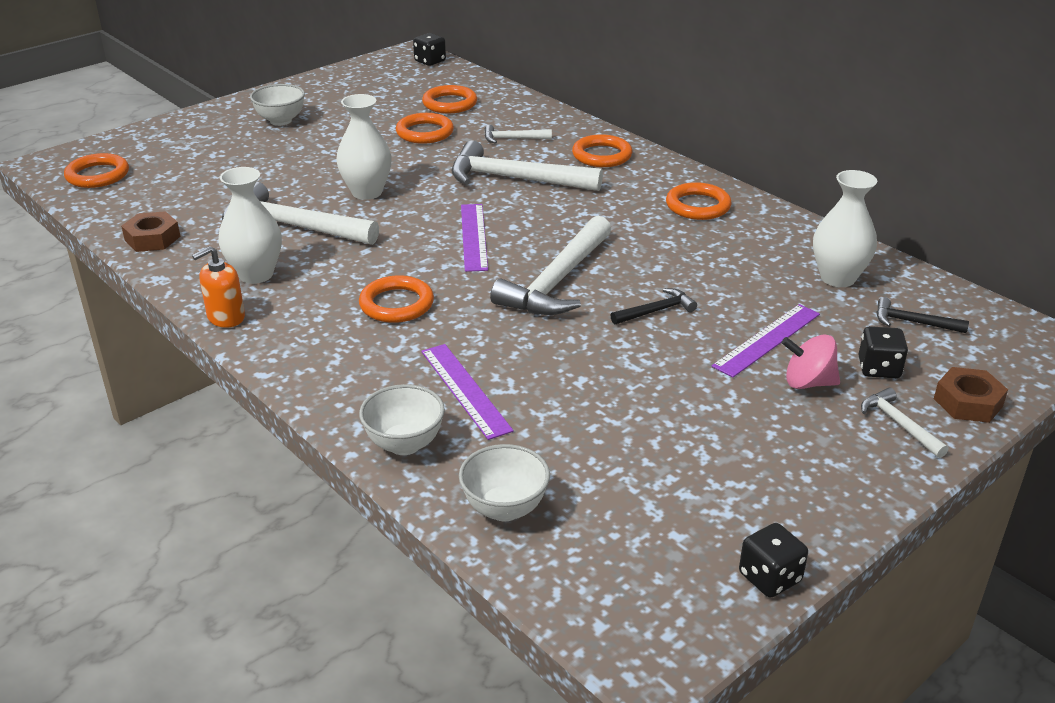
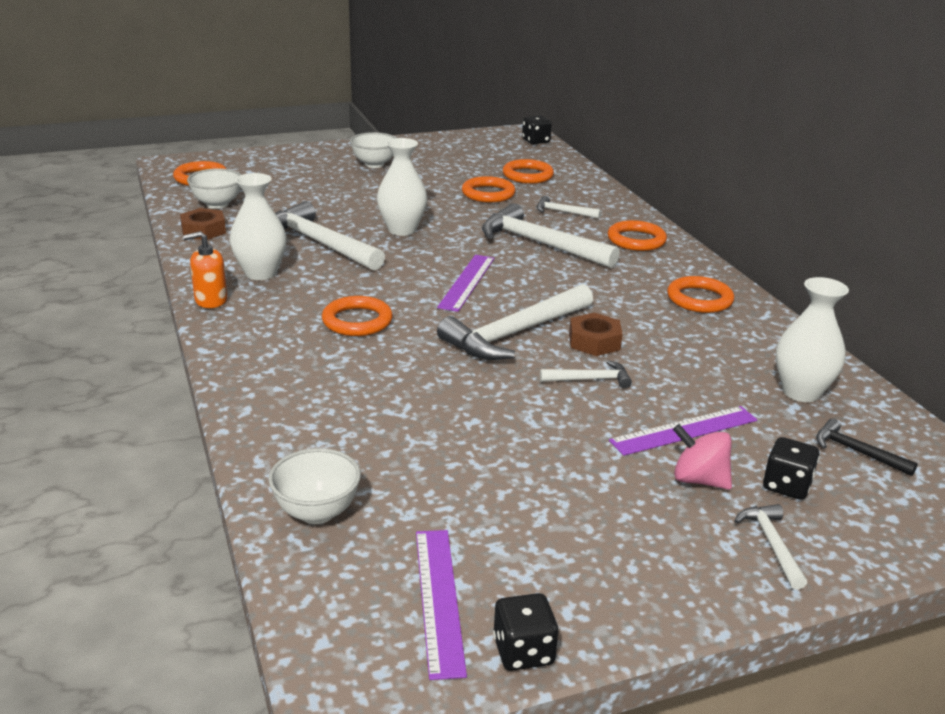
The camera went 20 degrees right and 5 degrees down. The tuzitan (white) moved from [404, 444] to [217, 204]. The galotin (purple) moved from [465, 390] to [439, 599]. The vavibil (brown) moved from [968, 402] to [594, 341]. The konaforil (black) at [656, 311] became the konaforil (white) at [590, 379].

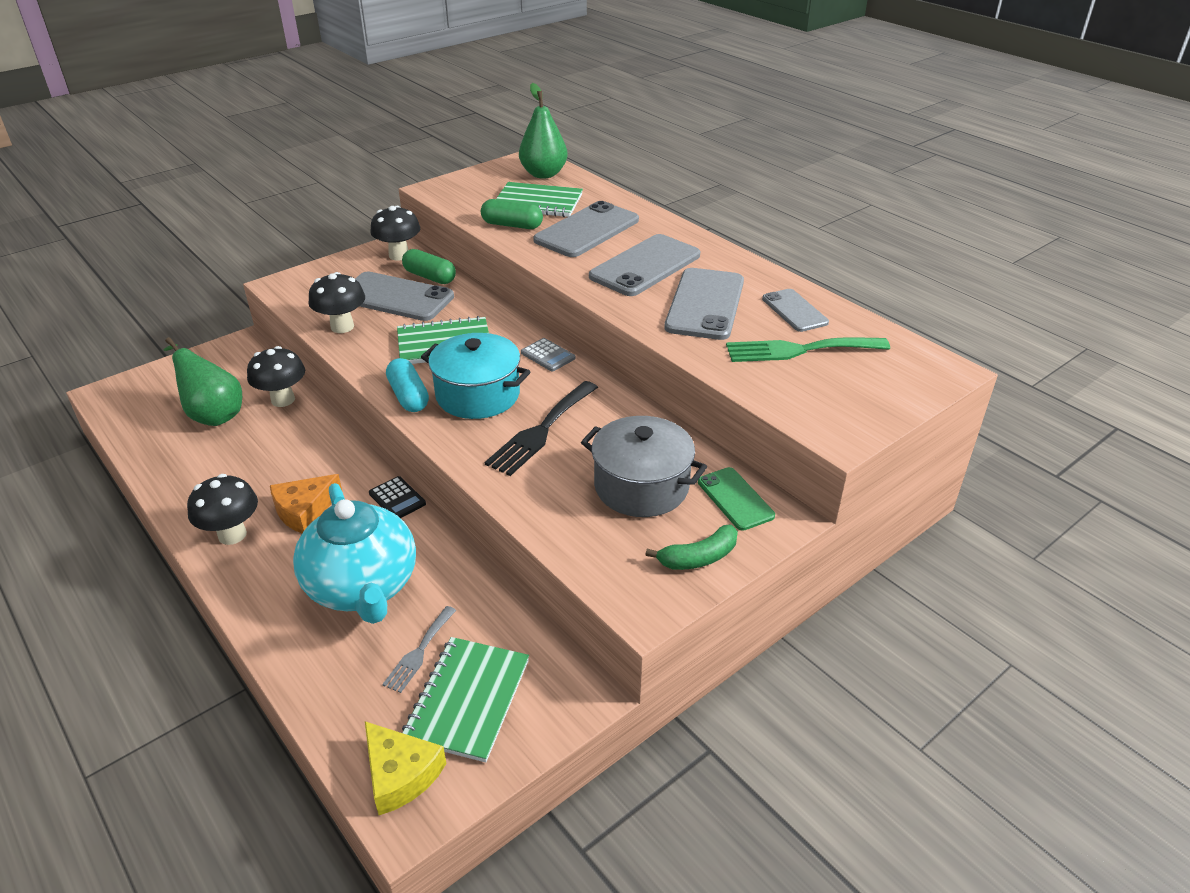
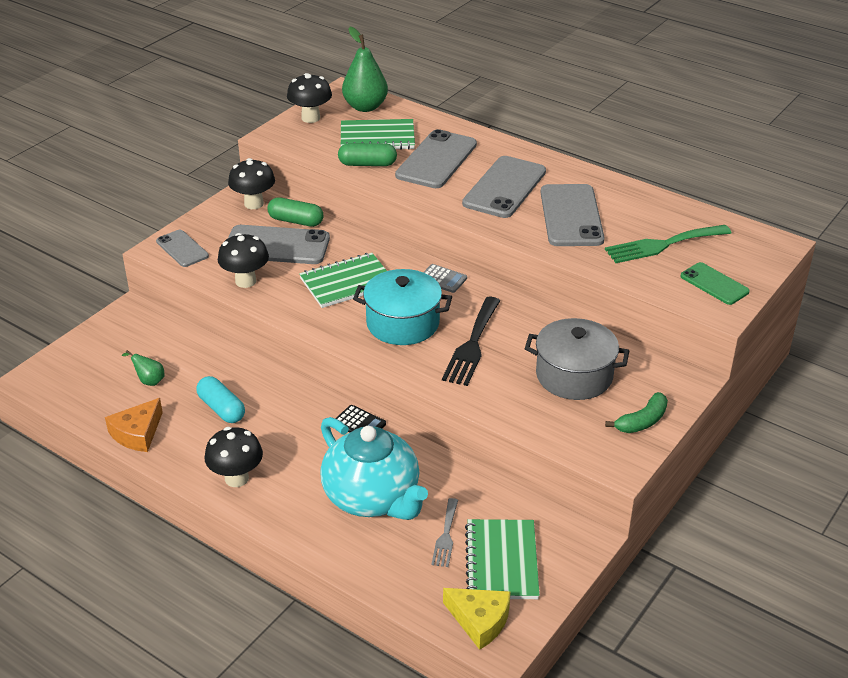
The camera went 15 degrees left and 0 degrees up. The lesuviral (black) moved from [283, 400] to [310, 118]. The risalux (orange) moved from [304, 510] to [137, 433]. The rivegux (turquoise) moved from [408, 396] to [221, 409]. The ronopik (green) moved from [735, 499] to [714, 284]. The ronopik (grey) moved from [794, 311] to [182, 249]. The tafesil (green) at [213, 415] changed to 0.49 times the size.

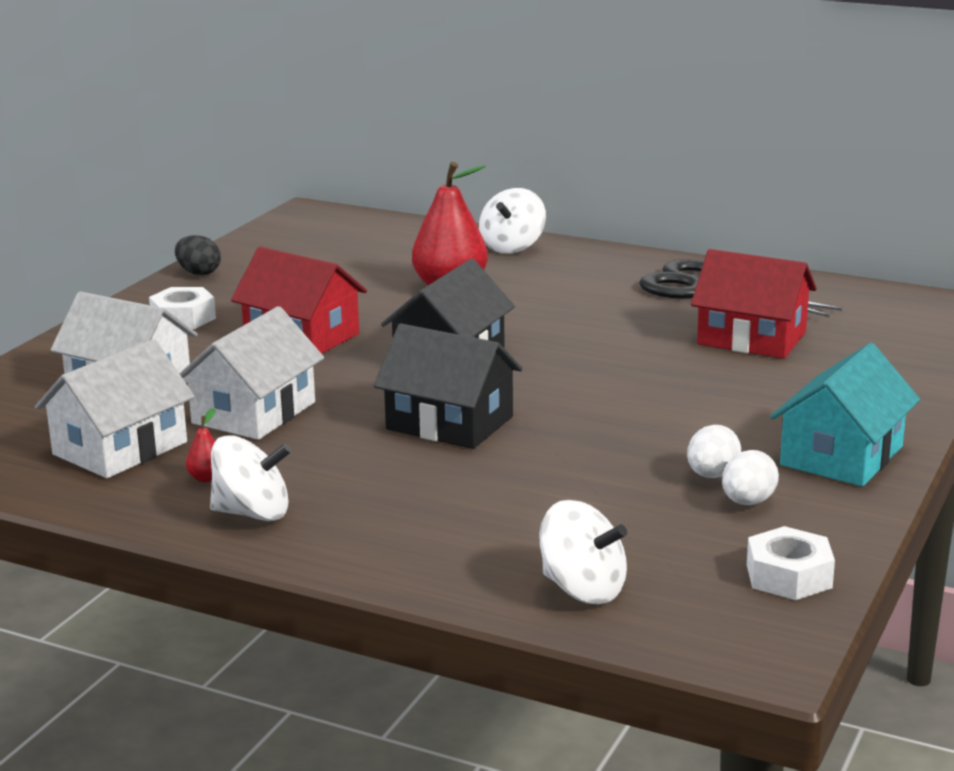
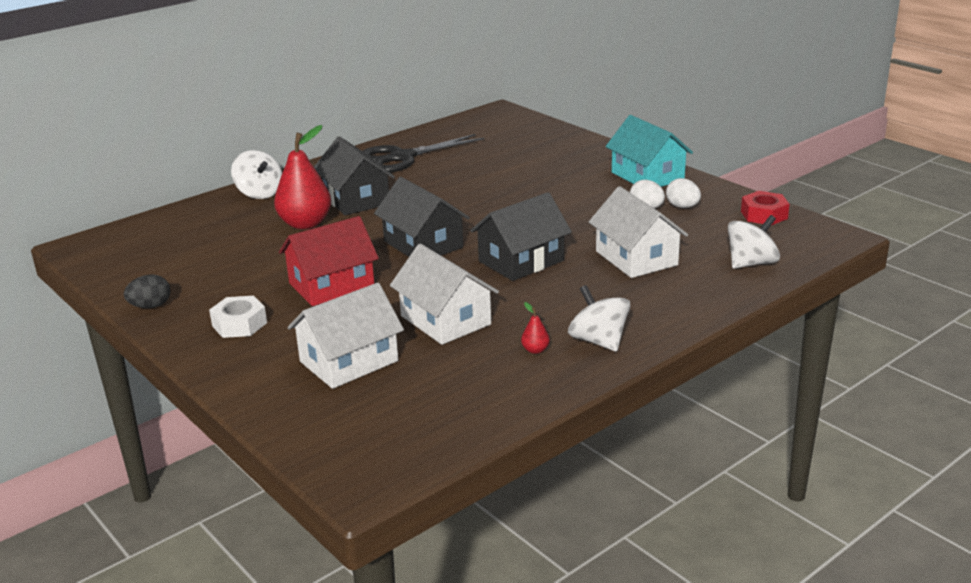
The camera went 65 degrees left and 5 degrees up. The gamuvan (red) at [751, 338] disappeared. The gamuvan (black) at [356, 199] appeared. The gamuvan (white) moved from [120, 448] to [636, 258]. The vavibil (white) at [789, 576] became the vavibil (red) at [764, 215]. The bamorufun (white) at [252, 513] turned 60 degrees counterclockwise.

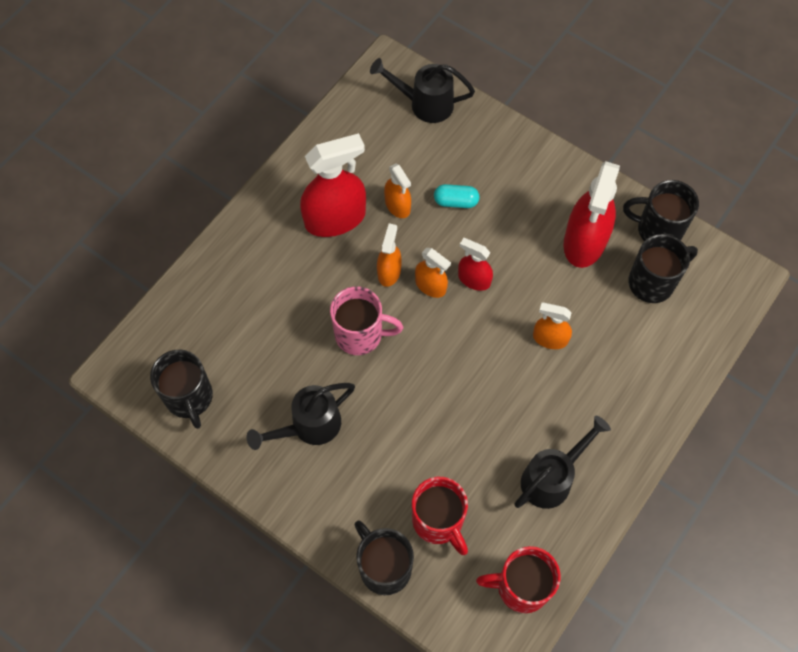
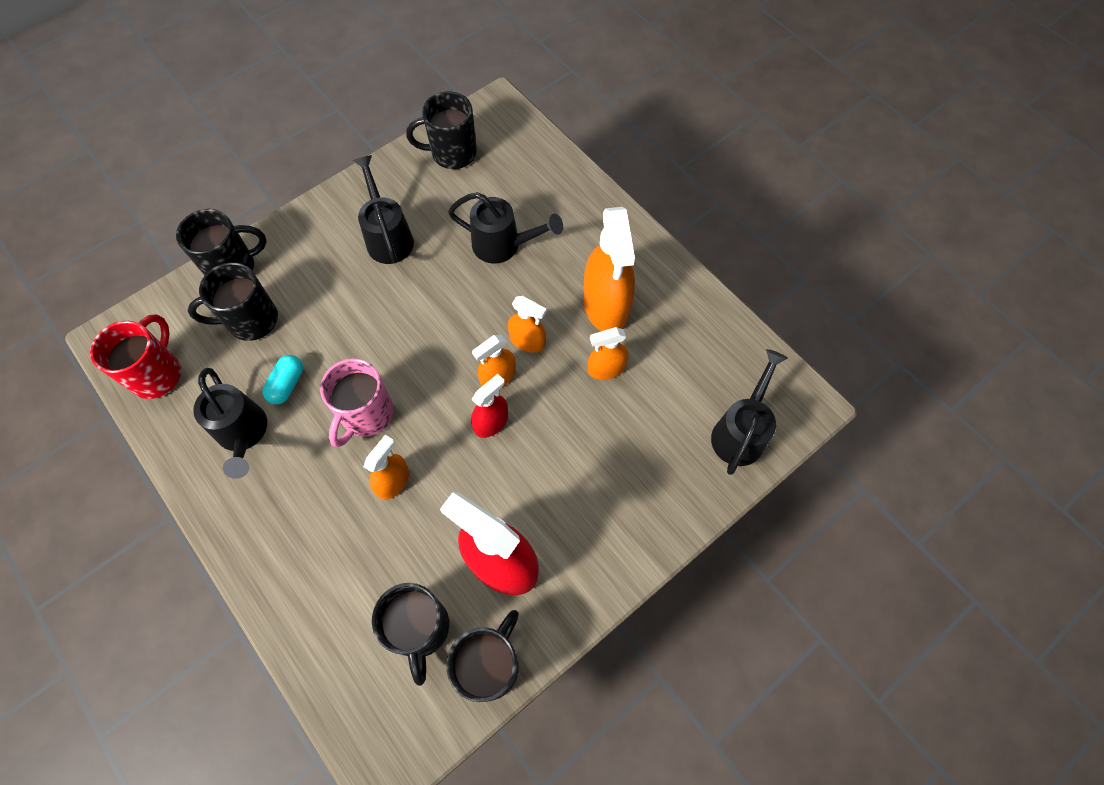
The camera went 105 degrees right and 0 degrees up. The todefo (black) at [503, 245] appeared. The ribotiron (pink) moved from [360, 334] to [366, 415]. The rivegux (turquoise) moved from [456, 201] to [287, 384]. The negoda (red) at [335, 218] became the negoda (orange) at [606, 304]. The ribotiron (red) at [438, 521] became the ribotiron (black) at [251, 320].

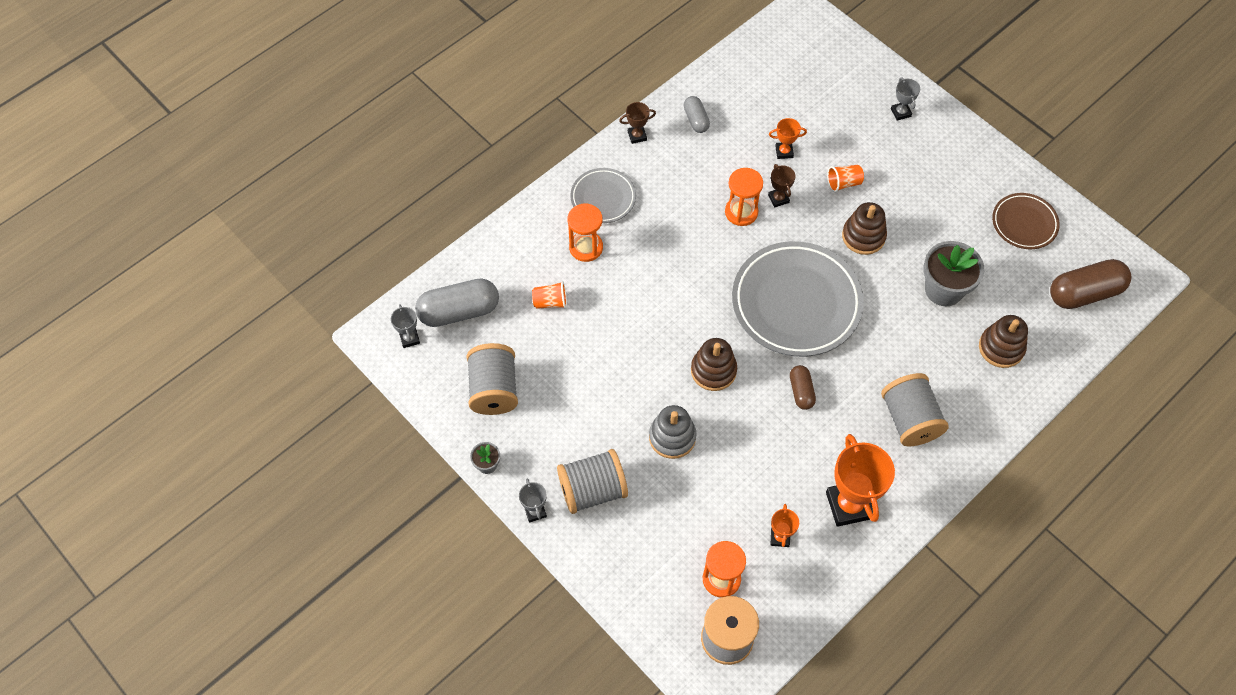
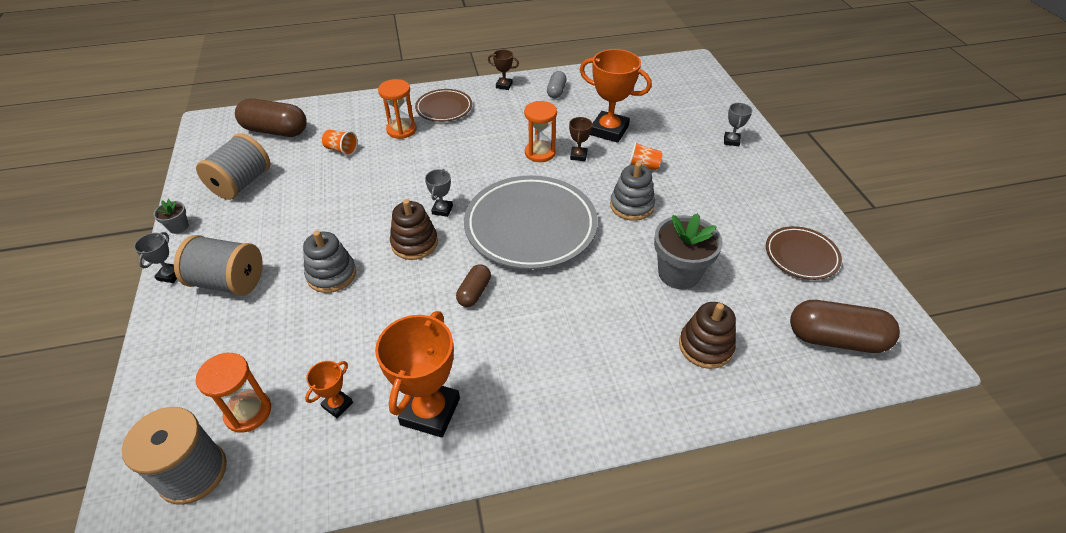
The camera went 30 degrees right and 15 degrees down. The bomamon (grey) at [909, 420] disappeared. The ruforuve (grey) moved from [409, 338] to [442, 210]. The rivegux (grey) at [459, 311] became the rivegux (brown) at [275, 131]. The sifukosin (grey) at [603, 198] became the sifukosin (brown) at [444, 108]. The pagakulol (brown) at [863, 236] became the pagakulol (grey) at [631, 206]. The ruforuve (orange) at [784, 152] changed to 2.07 times the size.

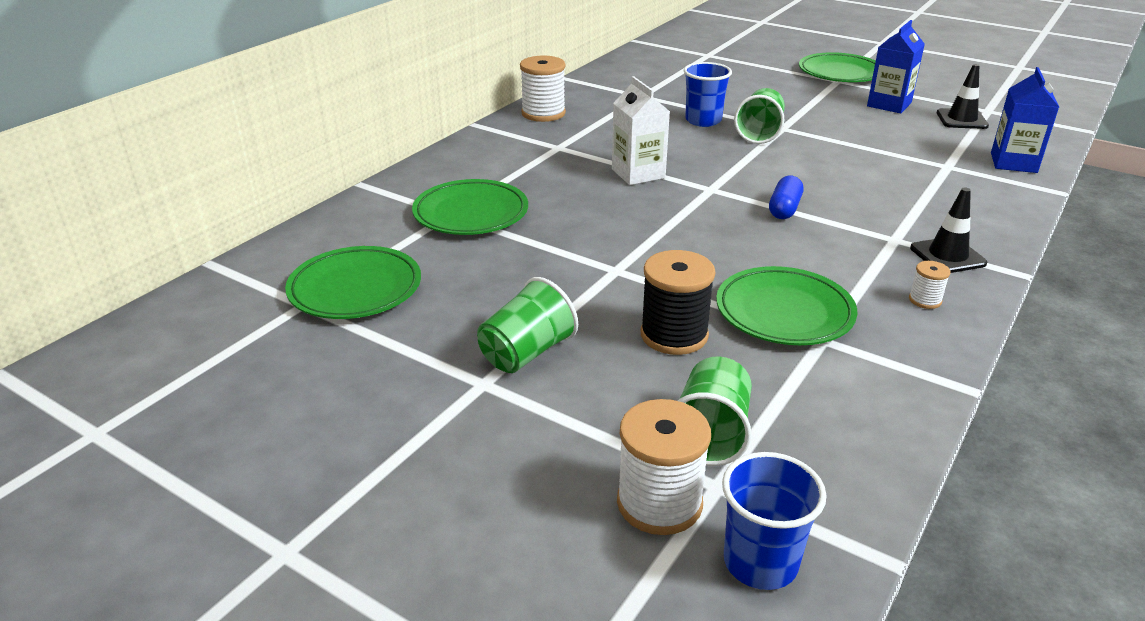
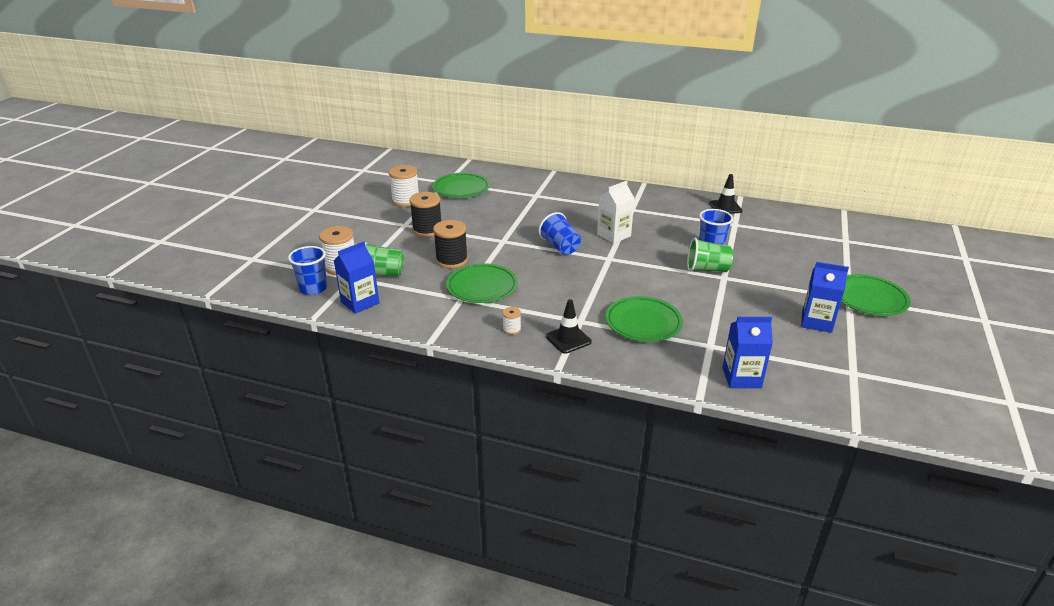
The camera went 75 degrees right and 0 degrees up. The rivegux (blue) at [784, 209] disappeared. The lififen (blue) at [360, 302] appeared. The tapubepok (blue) at [560, 247] appeared. The sifukosin (green) moved from [471, 213] to [643, 323]. The bomamon (white) moved from [543, 113] to [406, 201]. The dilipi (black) moved from [961, 119] to [725, 207]. The tapubepok (green) at [526, 353] was replaced by the bomamon (black) at [427, 230].

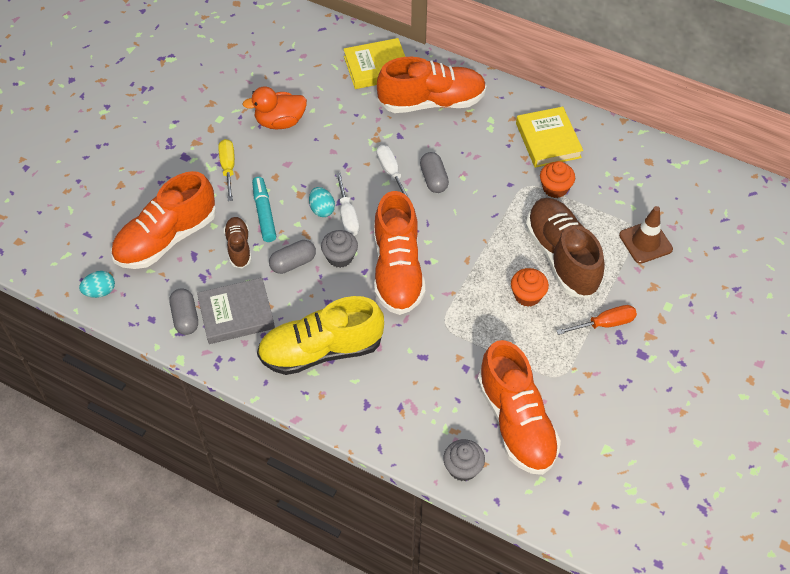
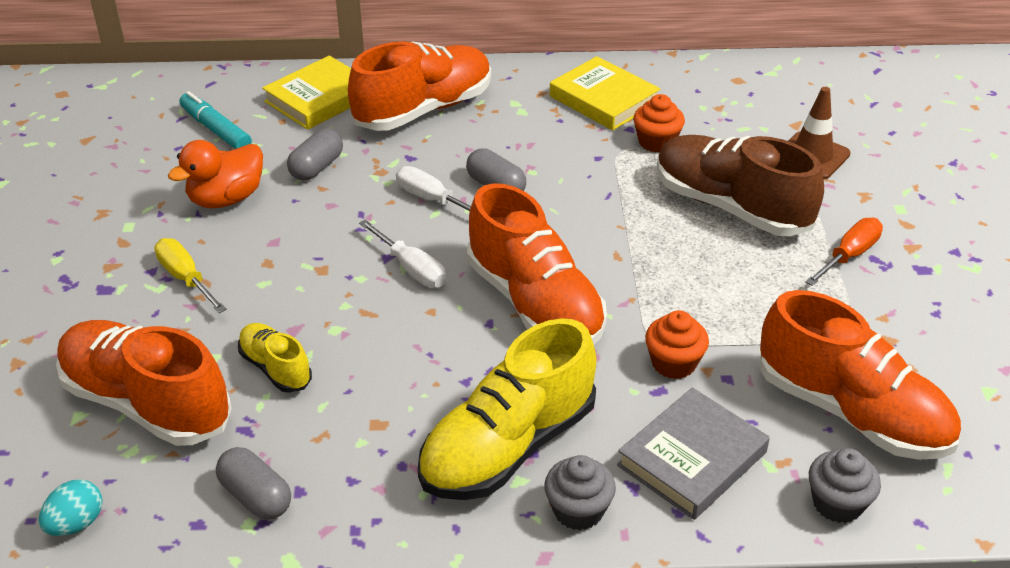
The camera went 30 degrees left and 15 degrees down. The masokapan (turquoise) at [322, 209] disappeared. The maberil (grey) moved from [236, 314] to [692, 459]. The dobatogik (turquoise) moved from [264, 213] to [216, 130]. The rivegux (grey) moved from [293, 263] to [317, 167]. The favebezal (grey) moved from [340, 257] to [578, 510]. The favebezal (orange) moved from [527, 295] to [673, 363]. The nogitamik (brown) at [238, 247] became the nogitamik (yellow) at [275, 368]. The nogitamik (orange) at [166, 238] turned 105 degrees clockwise.

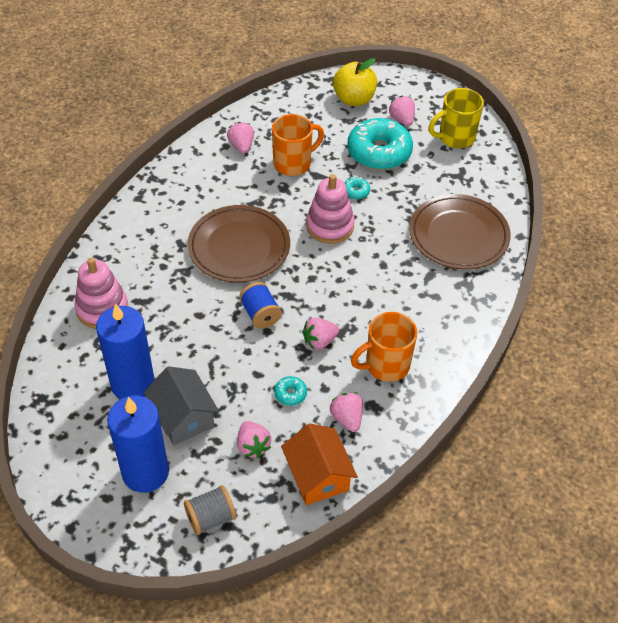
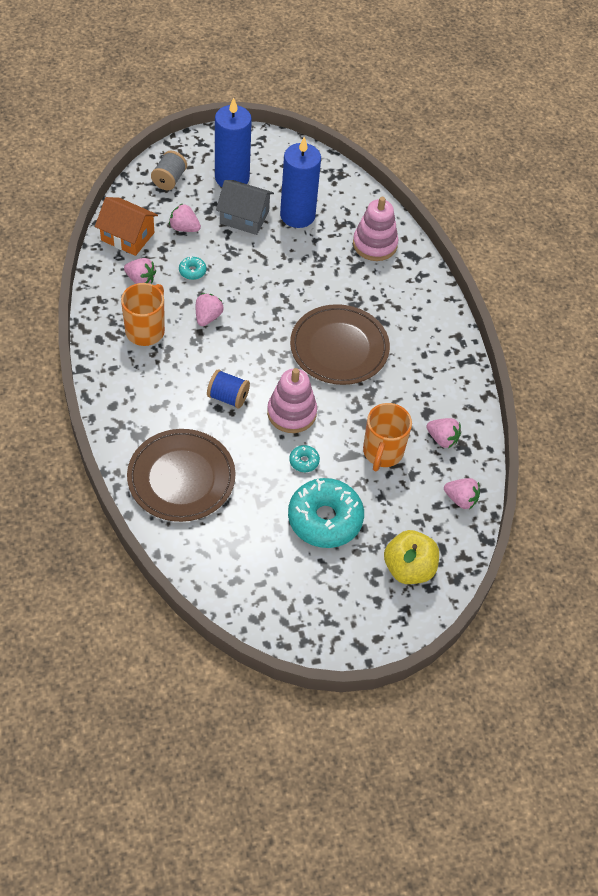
The camera went 135 degrees right and 5 degrees up. The ribotiron (yellow) at [455, 138] disappeared. The bomamon (blue) moved from [260, 314] to [228, 397]. The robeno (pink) moved from [402, 120] to [461, 499].

